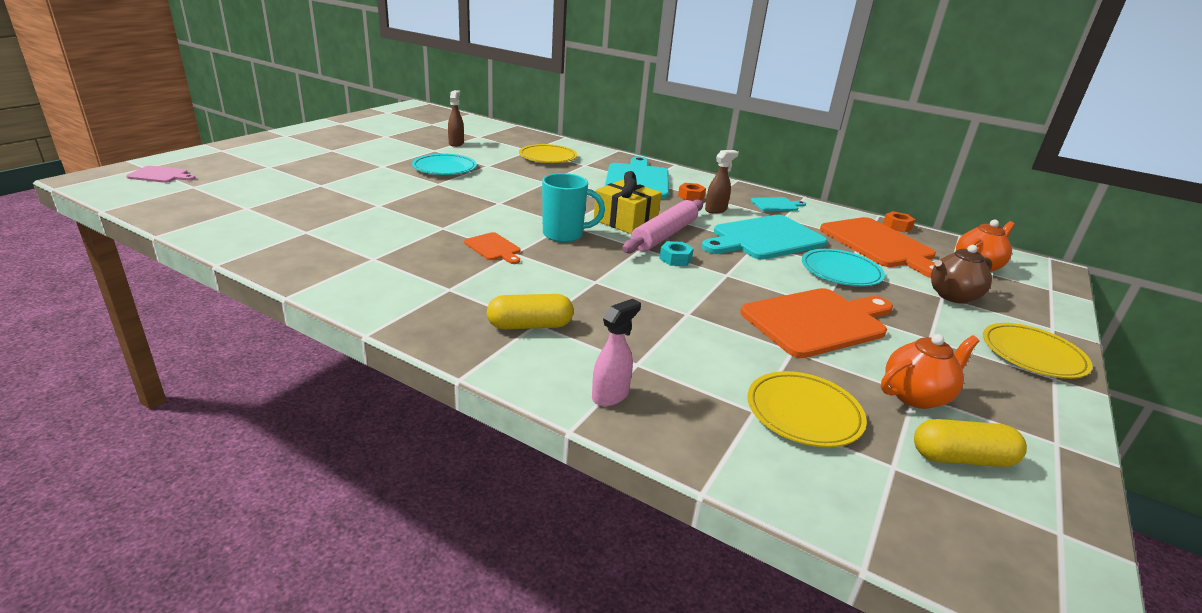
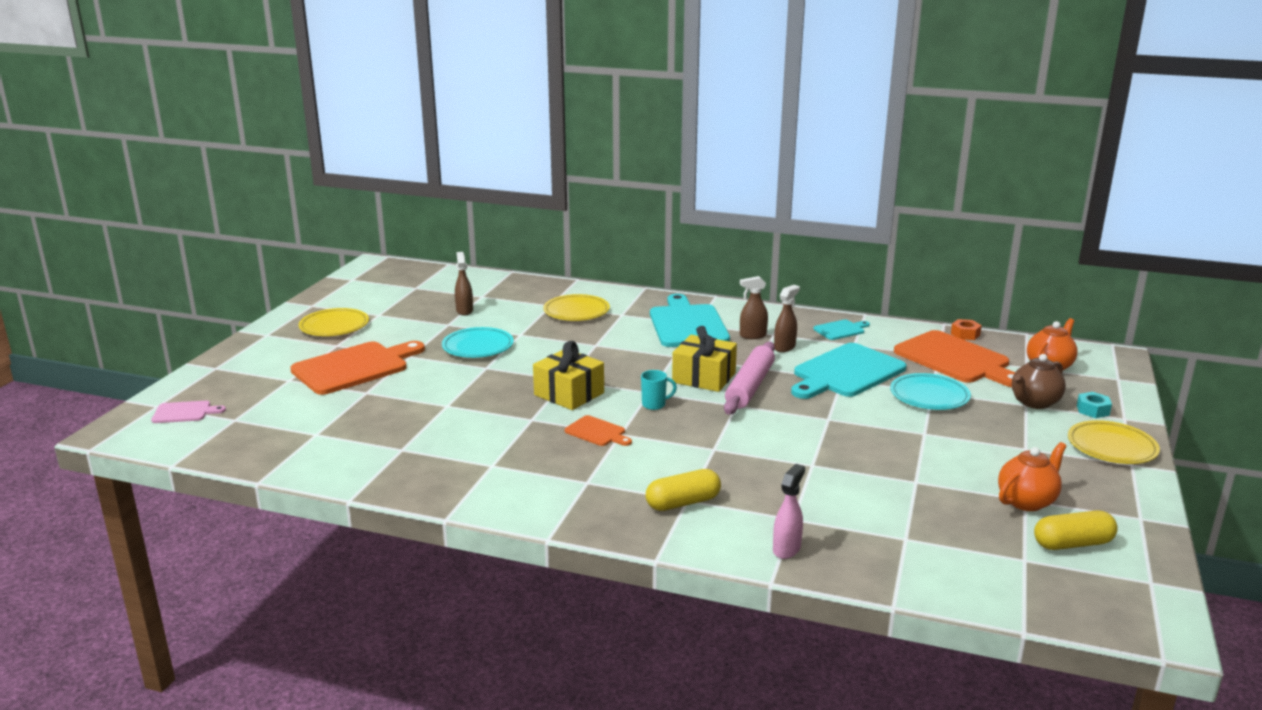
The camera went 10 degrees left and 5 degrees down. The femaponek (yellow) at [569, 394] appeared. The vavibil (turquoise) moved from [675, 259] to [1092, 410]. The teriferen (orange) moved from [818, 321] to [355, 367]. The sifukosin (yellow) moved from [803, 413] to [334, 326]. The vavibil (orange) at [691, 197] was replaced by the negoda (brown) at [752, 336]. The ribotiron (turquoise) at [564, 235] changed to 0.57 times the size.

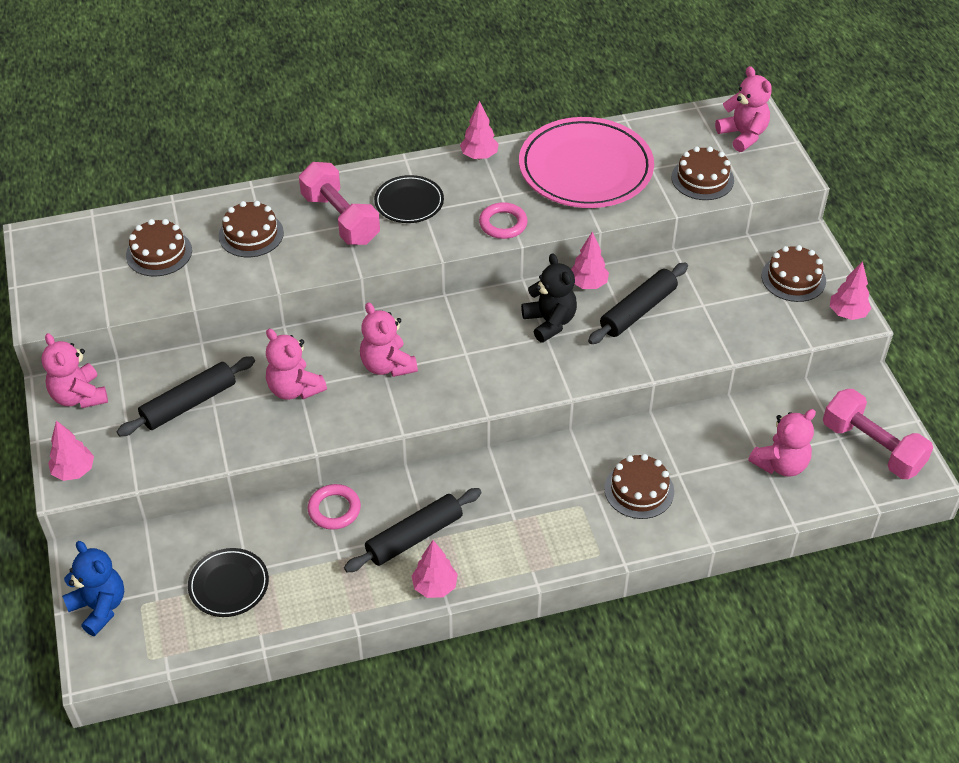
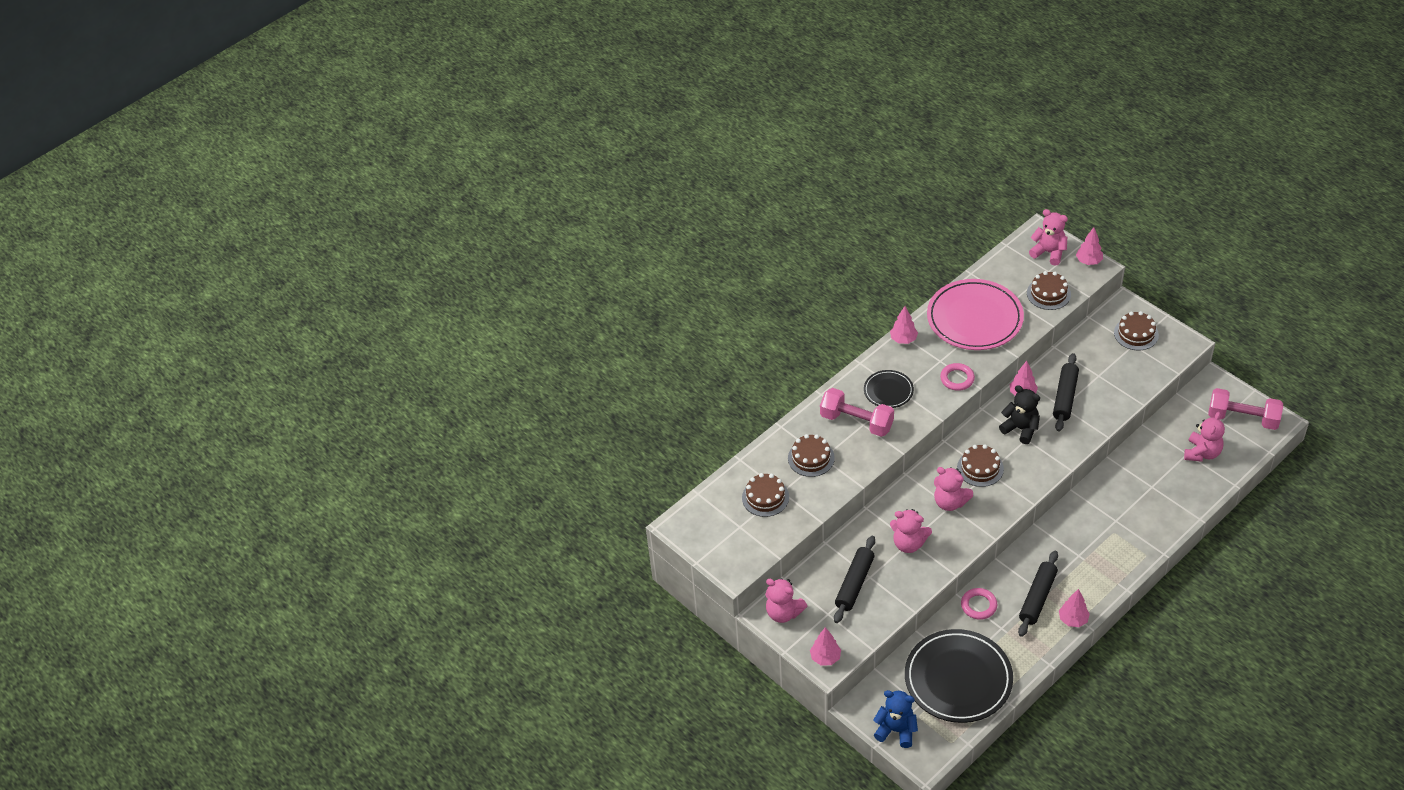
The camera went 25 degrees left and 0 degrees up. The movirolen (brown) moved from [639, 490] to [980, 468]. The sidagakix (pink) moved from [847, 314] to [1088, 261]. The sifukosin (black) at [229, 585] changed to 1.98 times the size.

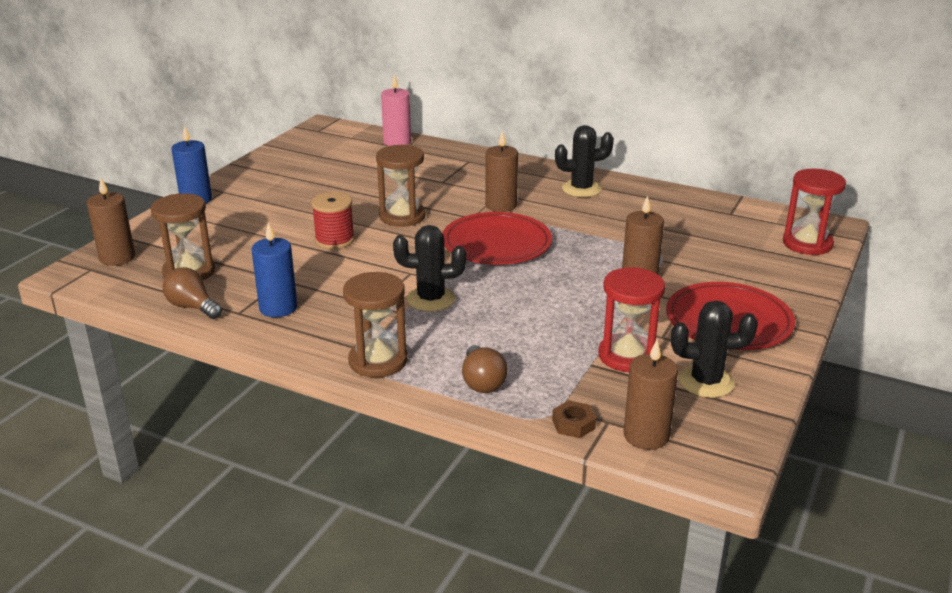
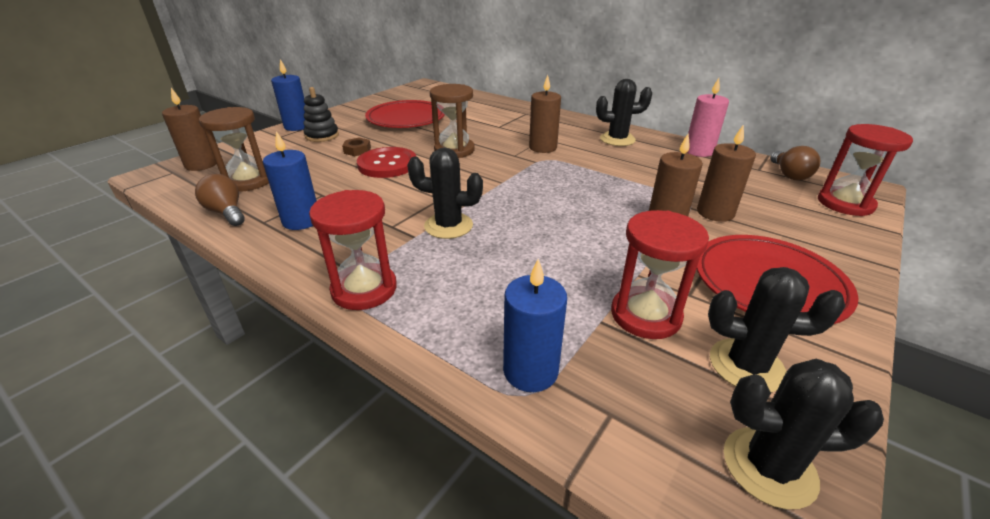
The camera went 10 degrees right and 5 degrees up. The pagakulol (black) at [322, 136] appeared. The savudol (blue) at [530, 371] appeared. The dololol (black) at [769, 467] appeared. The savudol (pink) moved from [397, 142] to [699, 151]. The sifukosin (red) moved from [496, 244] to [406, 118]. The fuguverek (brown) moved from [482, 382] to [789, 175]. The vavibil (brown) moved from [573, 424] to [357, 150]. The savudol (brown) moved from [646, 436] to [715, 213]. The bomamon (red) at [334, 240] was replaced by the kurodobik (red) at [387, 164]. The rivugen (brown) at [378, 361] became the rivugen (red) at [364, 289].

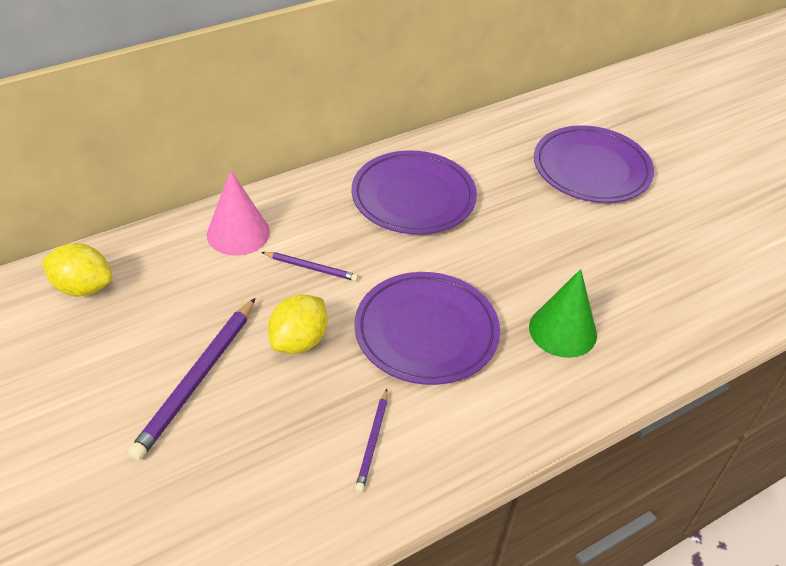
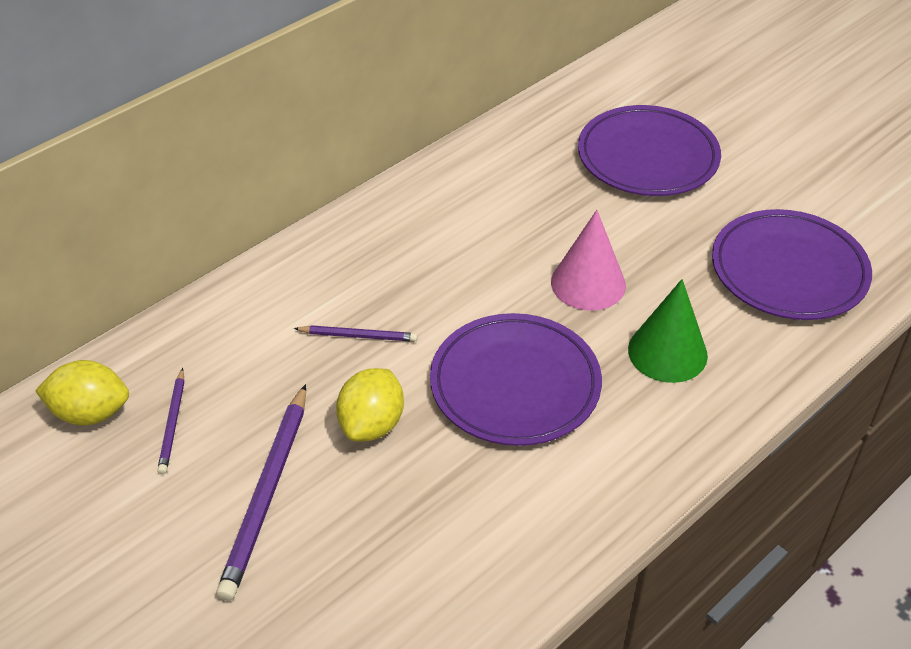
The camera went 10 degrees left and 0 degrees up. The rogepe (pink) moved from [238, 233] to [588, 283]. The sifukosin (purple) moved from [413, 197] to [789, 270]. The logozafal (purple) moved from [373, 442] to [173, 423].

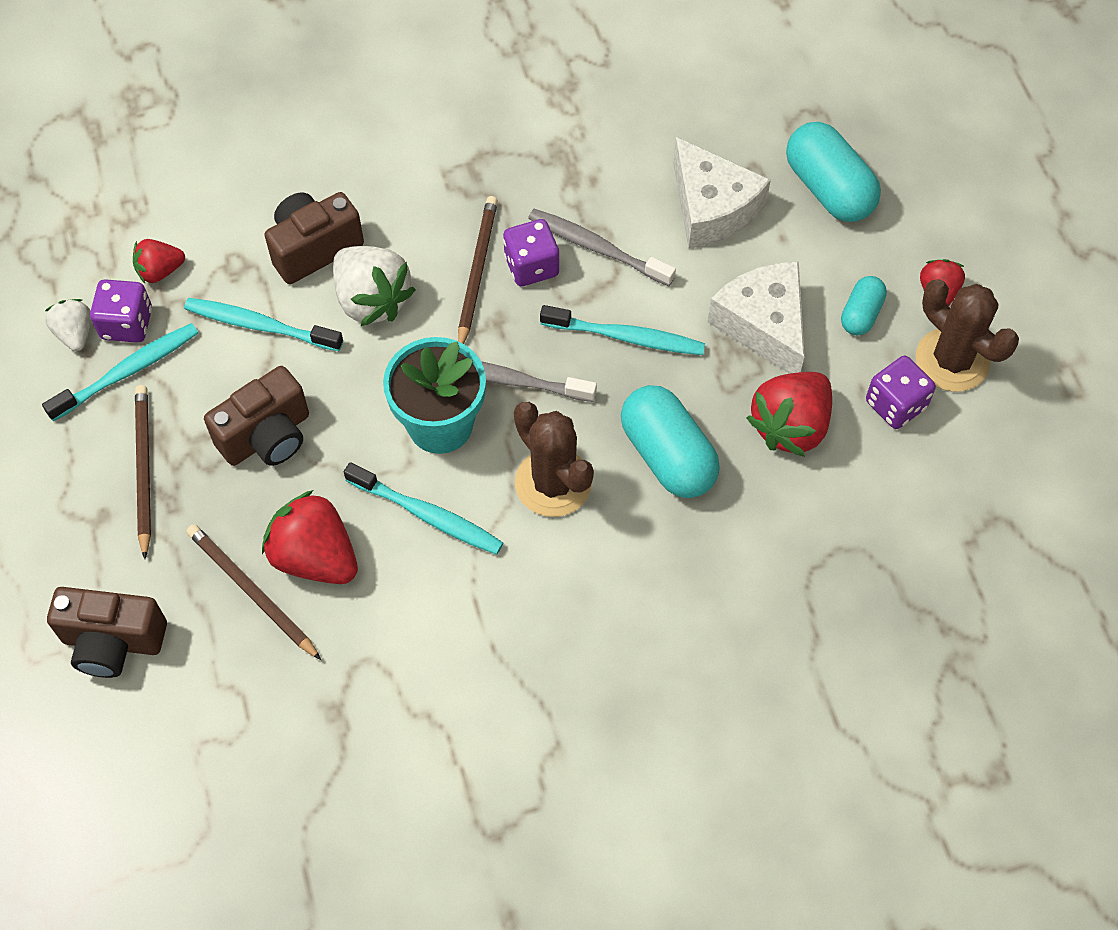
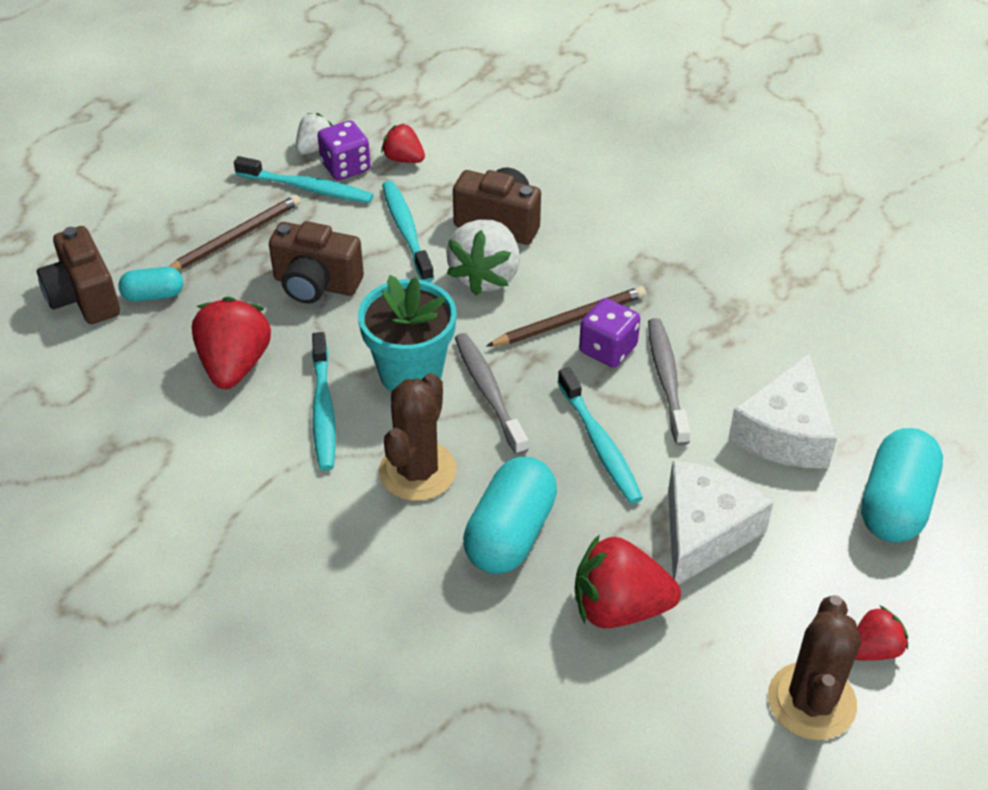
The camera went 55 degrees right and 15 degrees down. The logozafal (brown) at [252, 592] disappeared. The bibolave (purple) at [895, 404] disappeared. The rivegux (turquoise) moved from [861, 314] to [153, 295].

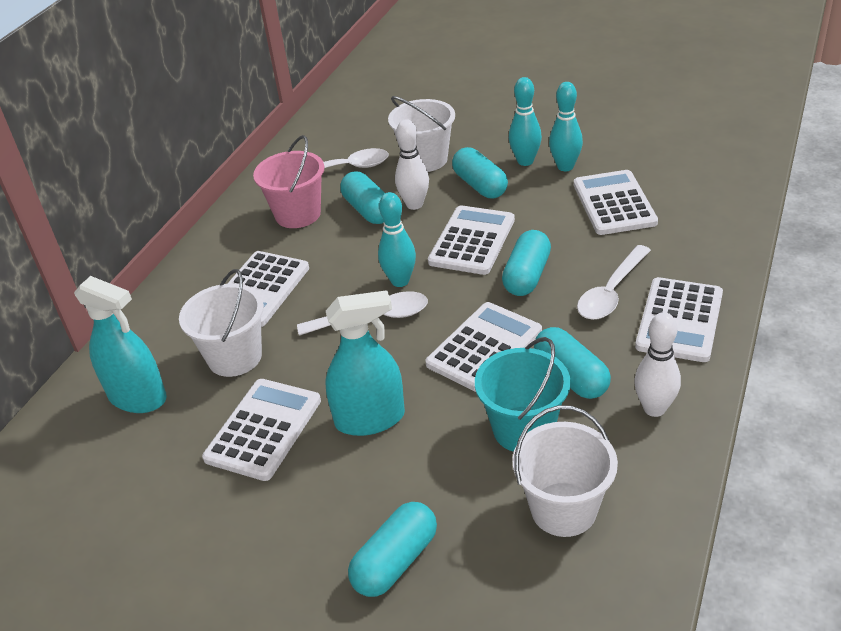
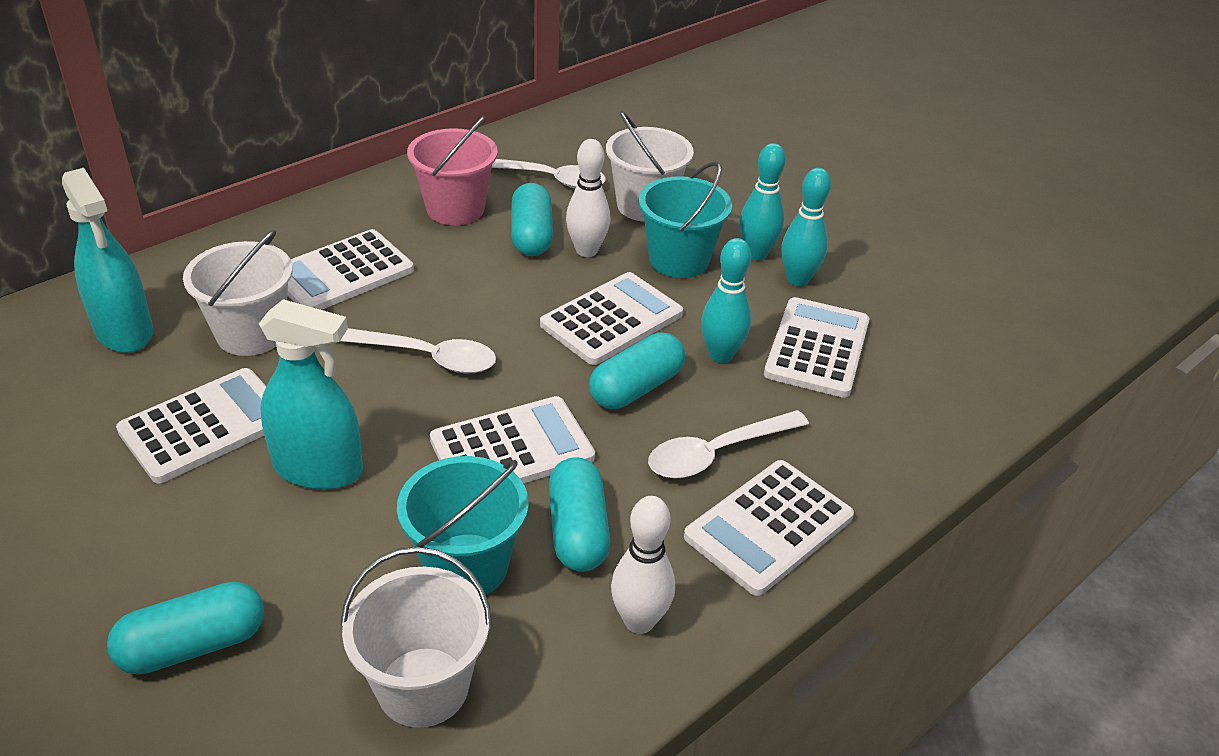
The camera went 20 degrees right and 0 degrees up. The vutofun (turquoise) moved from [400, 281] to [721, 355]. The rivegux (turquoise) at [480, 185] was replaced by the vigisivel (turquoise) at [679, 260].

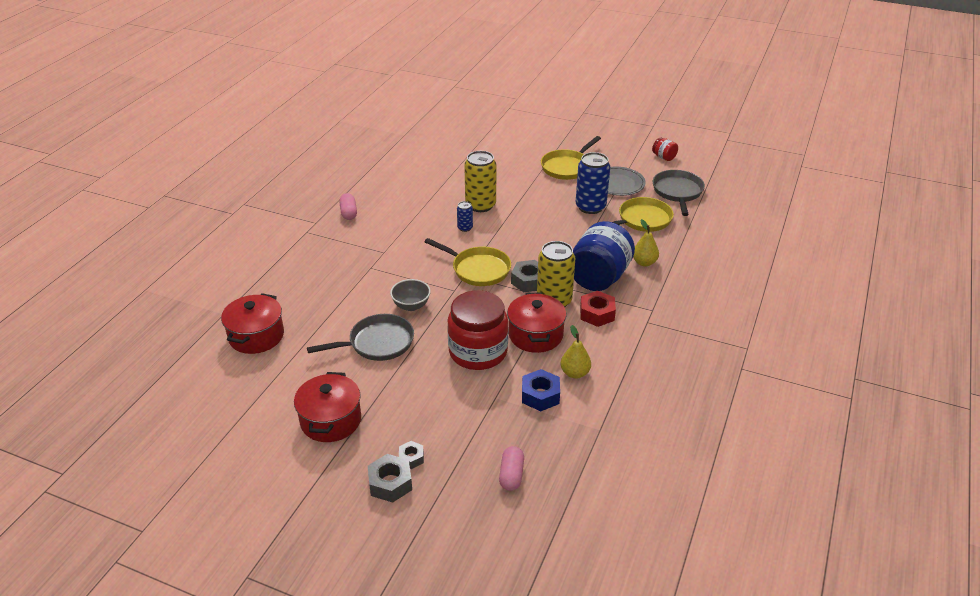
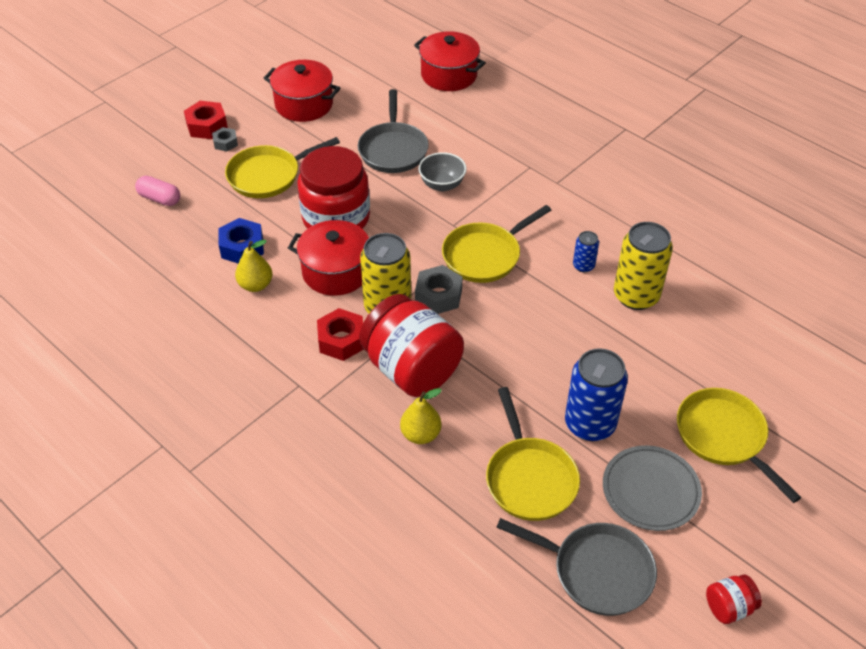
The camera went 110 degrees right and 10 degrees up. The rivegux (pink) at [348, 213] disappeared. The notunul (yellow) at [268, 175] appeared. The vavibil (grey) at [390, 483] became the vavibil (red) at [207, 126]. The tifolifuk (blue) at [599, 277] became the tifolifuk (red) at [412, 369].

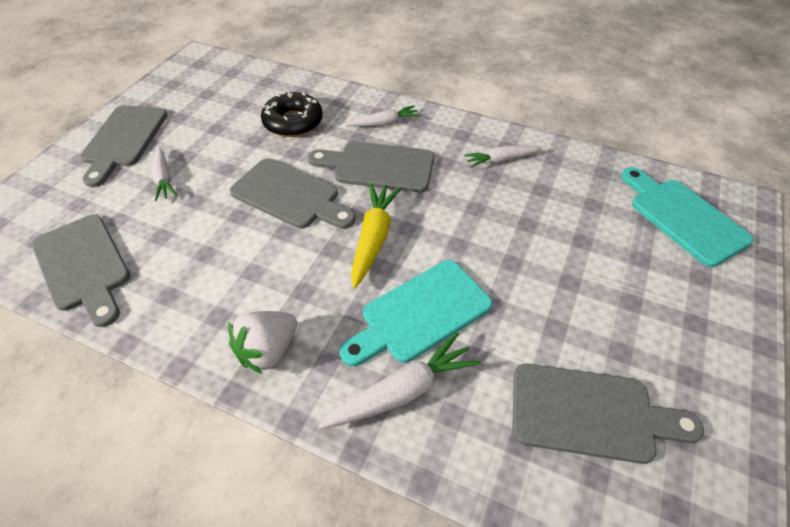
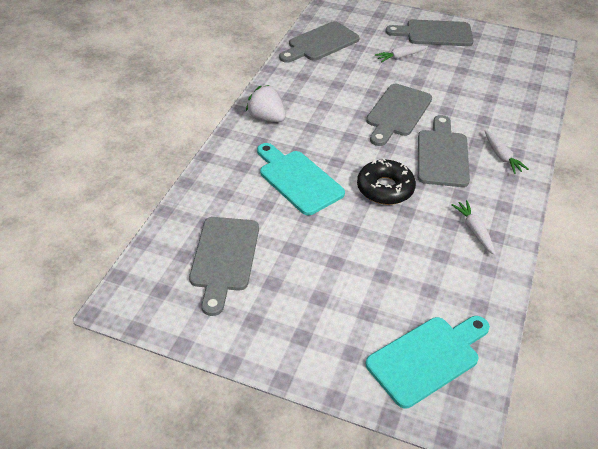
The camera went 85 degrees right and 5 degrees down. The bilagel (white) at [402, 391] disappeared. The bilagel (yellow) at [374, 238] disappeared. The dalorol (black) moved from [293, 122] to [385, 188].

